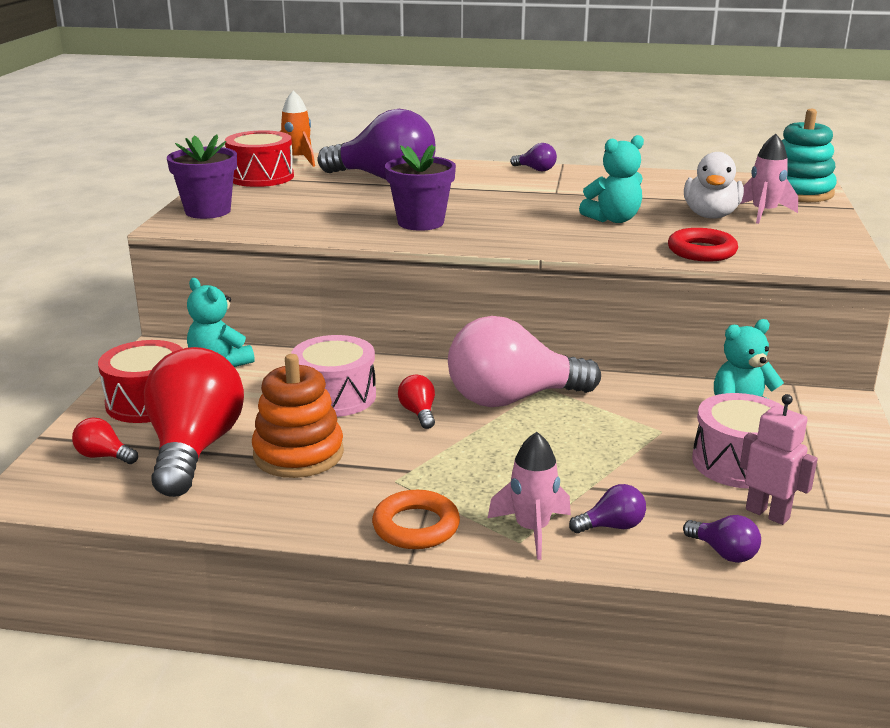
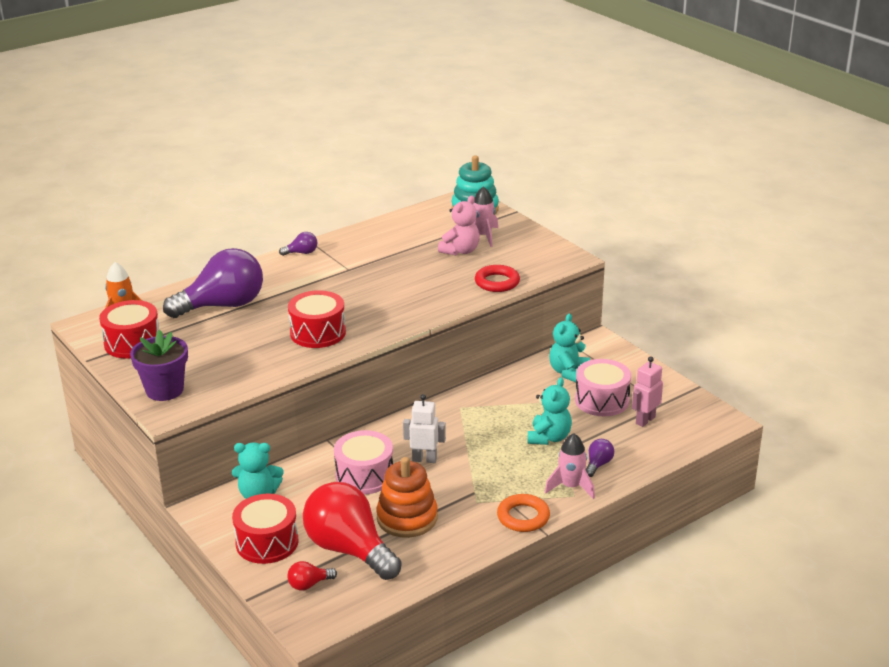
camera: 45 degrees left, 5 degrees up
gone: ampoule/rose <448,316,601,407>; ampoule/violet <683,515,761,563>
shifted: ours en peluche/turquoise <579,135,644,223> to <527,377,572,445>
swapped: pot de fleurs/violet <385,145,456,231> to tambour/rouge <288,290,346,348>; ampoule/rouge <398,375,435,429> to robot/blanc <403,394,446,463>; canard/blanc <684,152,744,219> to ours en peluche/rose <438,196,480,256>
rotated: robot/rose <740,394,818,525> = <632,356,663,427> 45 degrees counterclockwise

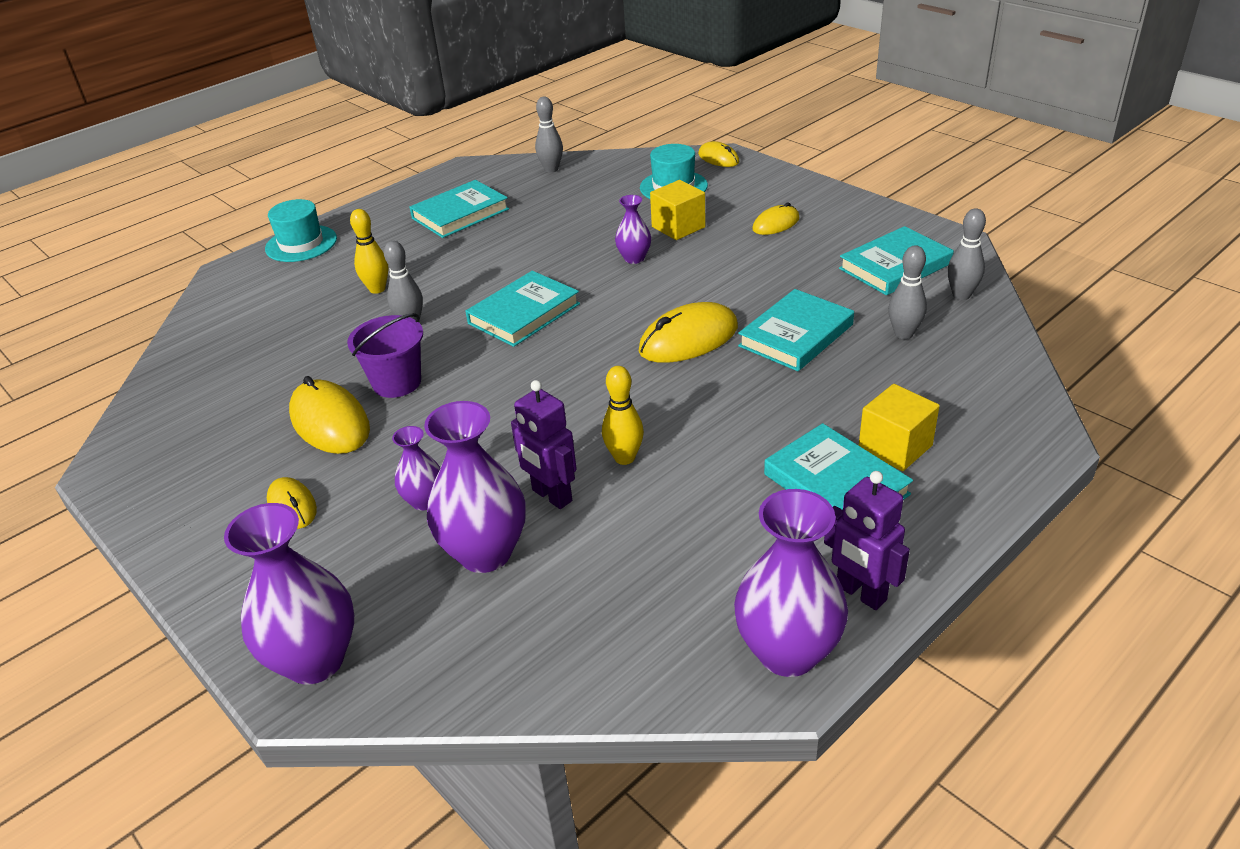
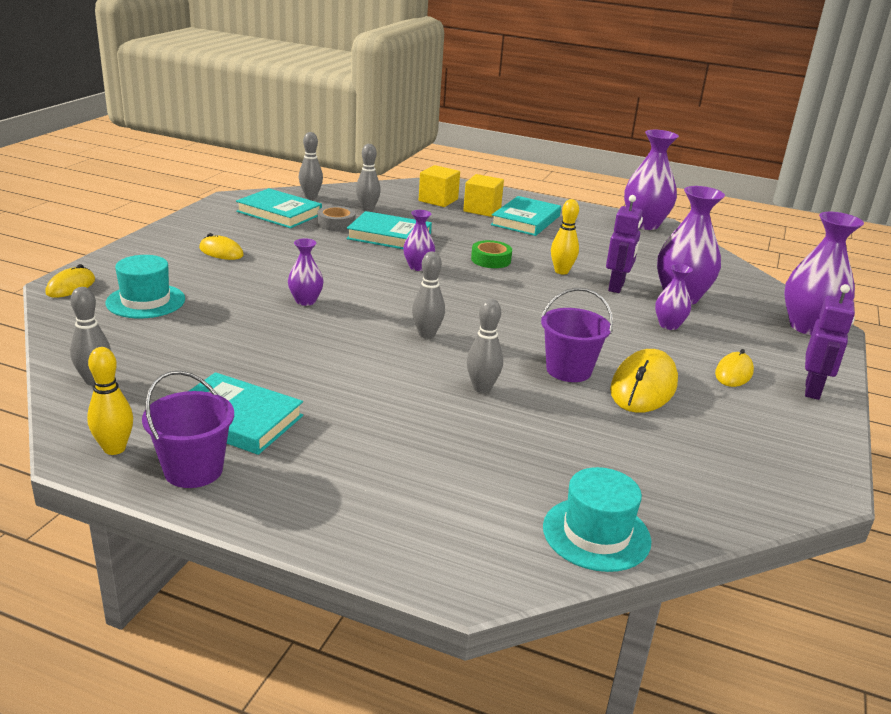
camera: 120 degrees left, 10 degrees down
new: seau/violet <142,371,234,488>; ruban adhésif/gris <318,206,356,231>; ruban adhésif/vert <471,240,512,268>
shifted: chapeau/turquoise <265,199,337,262> to <543,467,651,572>; quille/jaune <350,209,388,294> to <87,347,133,455>; cube/jaune <650,180,706,240> to <419,165,460,207>; robot/violet <824,471,910,610> to <805,284,855,400>
swapped: livre/turquoise <465,271,580,347> to quille/gris <412,252,445,339>; souris/jaune <638,302,738,363> to vase/violet <403,210,435,271>

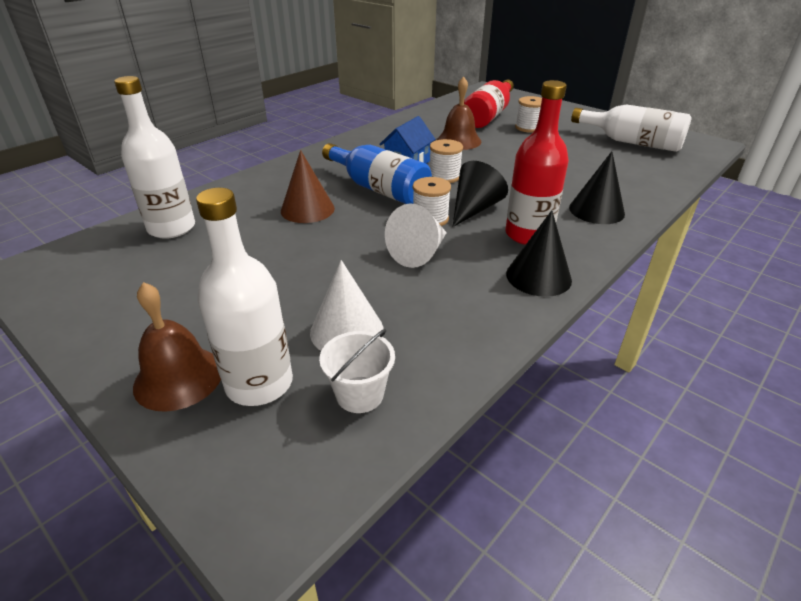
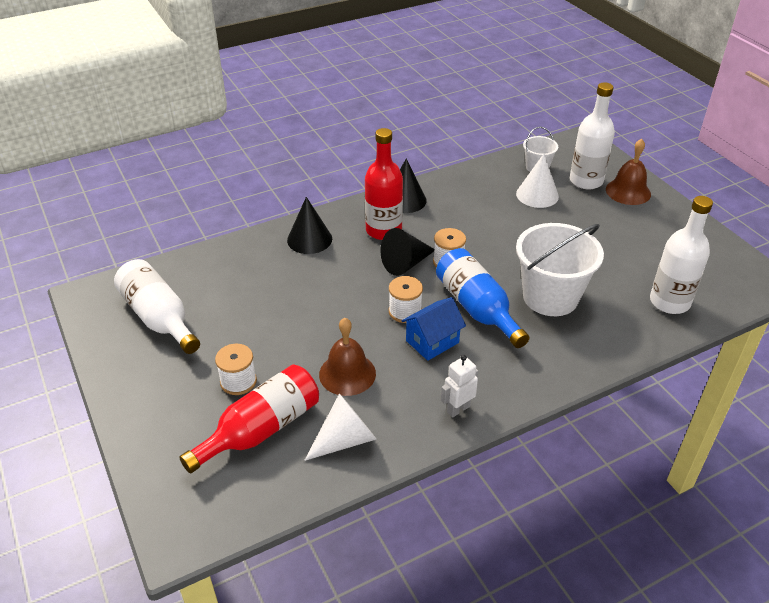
camera: 160 degrees left, 5 degrees up
new: robot/blanc <441,355,478,418>
shifted: cône/blanc <385,203,447,268> to <304,393,377,461>
swapped: cône/marron <281,150,335,223> to seau/blanc <516,223,604,316>

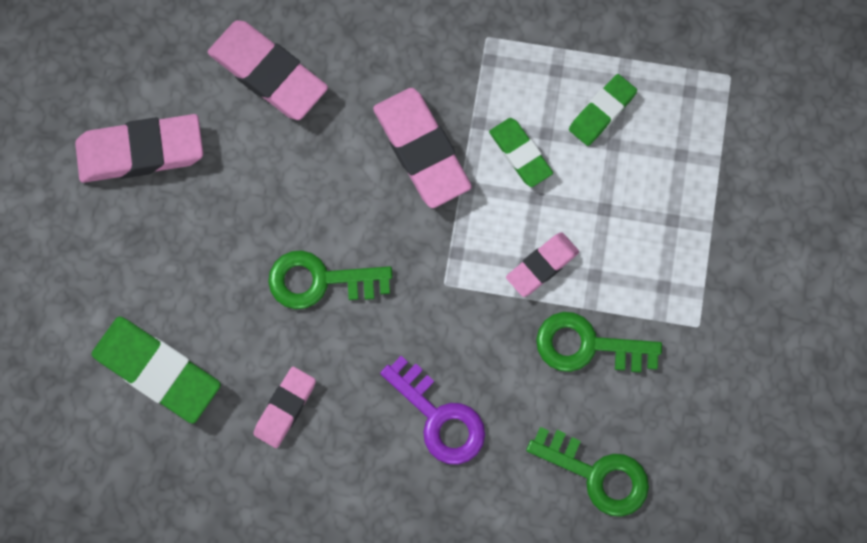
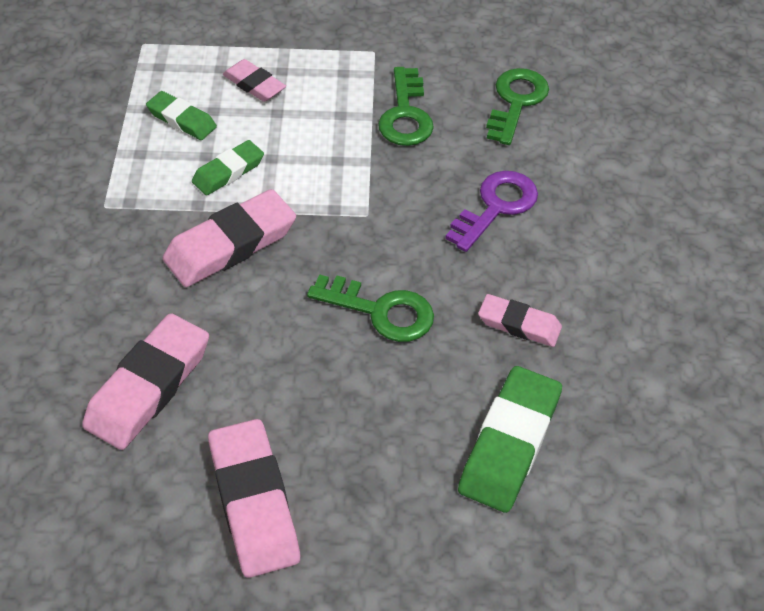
camera: 100 degrees left, 25 degrees down
shifted: gomme/rose <506,232,579,297> to <223,59,286,102>
rotated: clé/vert <268,250,393,309> = <307,274,434,342> 60 degrees counterclockwise

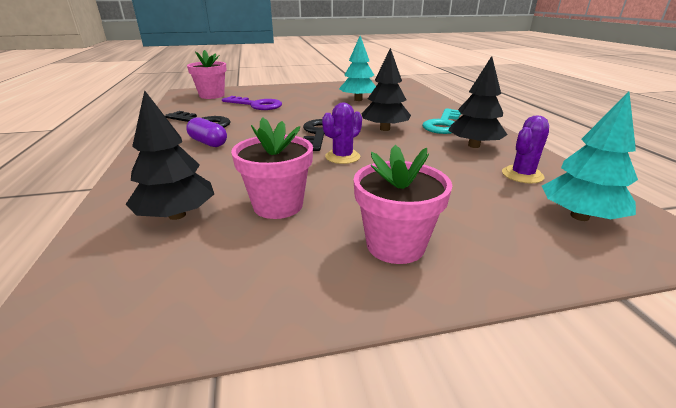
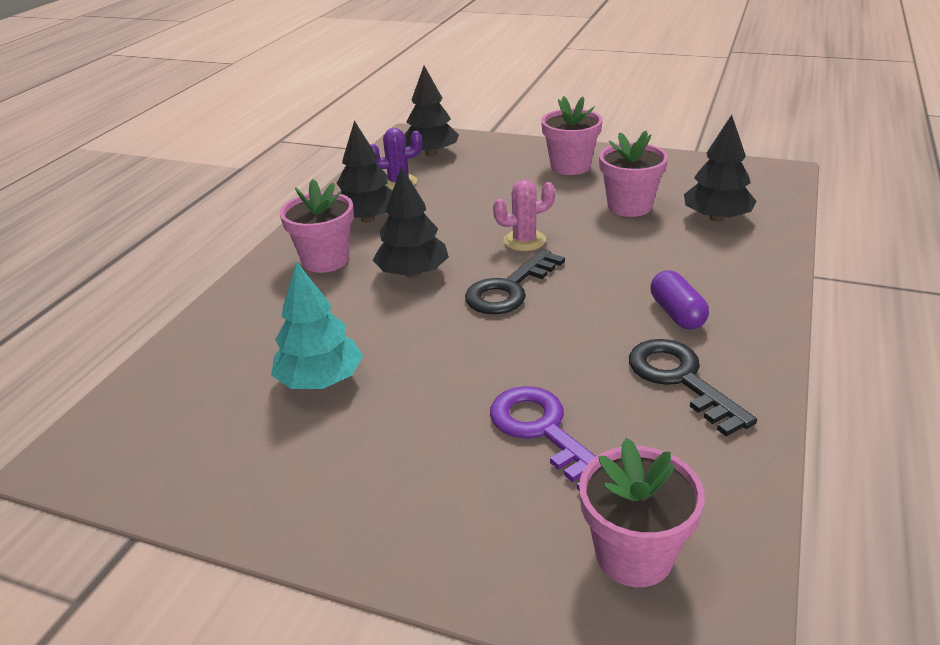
camera: 145 degrees left, 5 degrees up
swapped: clé/turquoise <422,108,461,134> to pot de fleurs/rose <280,179,354,273>
repainted: cactus/violet <322,103,362,164> to cactus/rose <493,180,555,251>; arbre/turquoise <542,91,638,221> to arbre/noir <404,66,459,156>

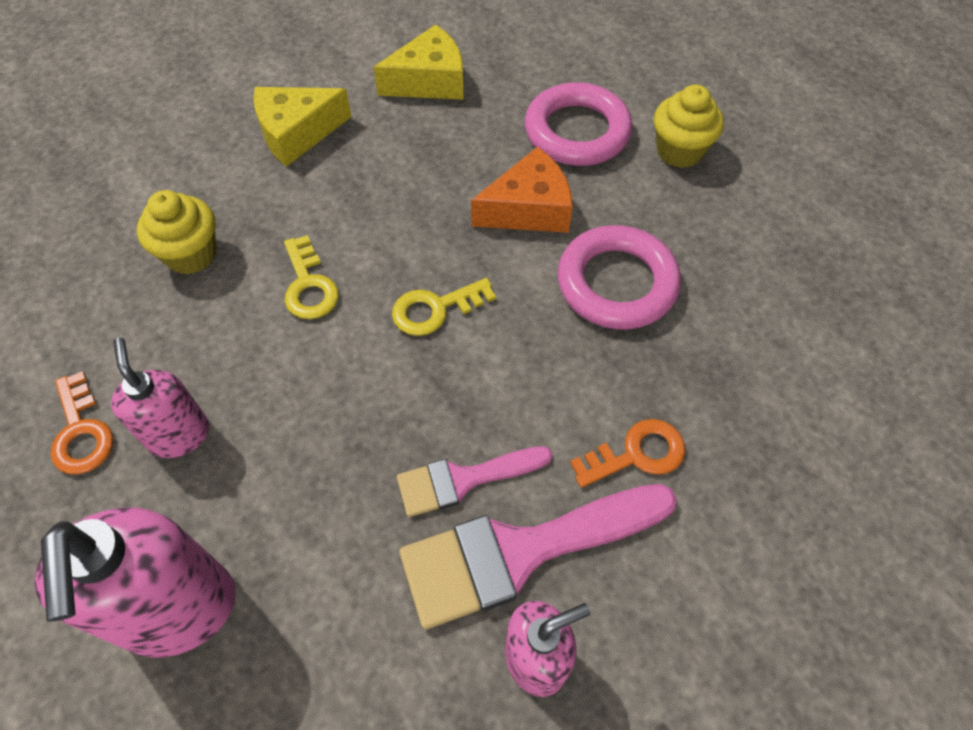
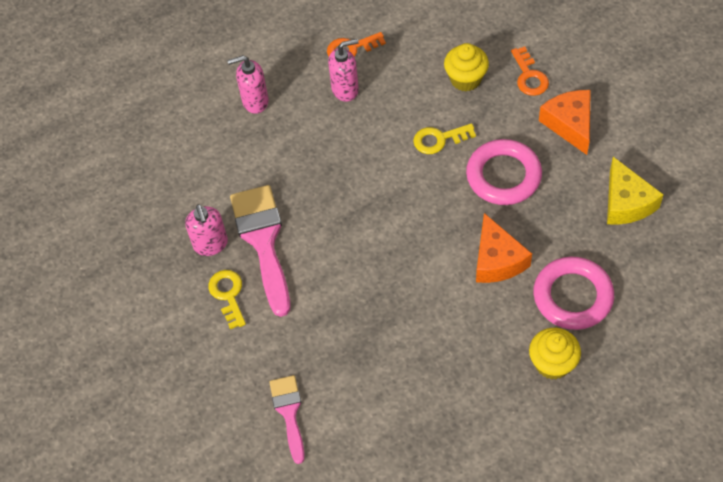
camera: 100 degrees right, 0 degrees up
shifted: clé/jaune <392,278,496,336> to <208,270,246,329>; pinceau/rose <397,446,552,517> to <269,375,305,464>; anneau/rose <558,225,681,330> to <466,139,542,205>; clé/orange <570,419,685,488> to <511,47,549,96>
repainted: fromage/jaune <253,87,352,167> to fromage/orange <539,90,591,155>
scaled: distributeur de savon/rose <34,507,236,658> = <227,55,269,114> x0.60

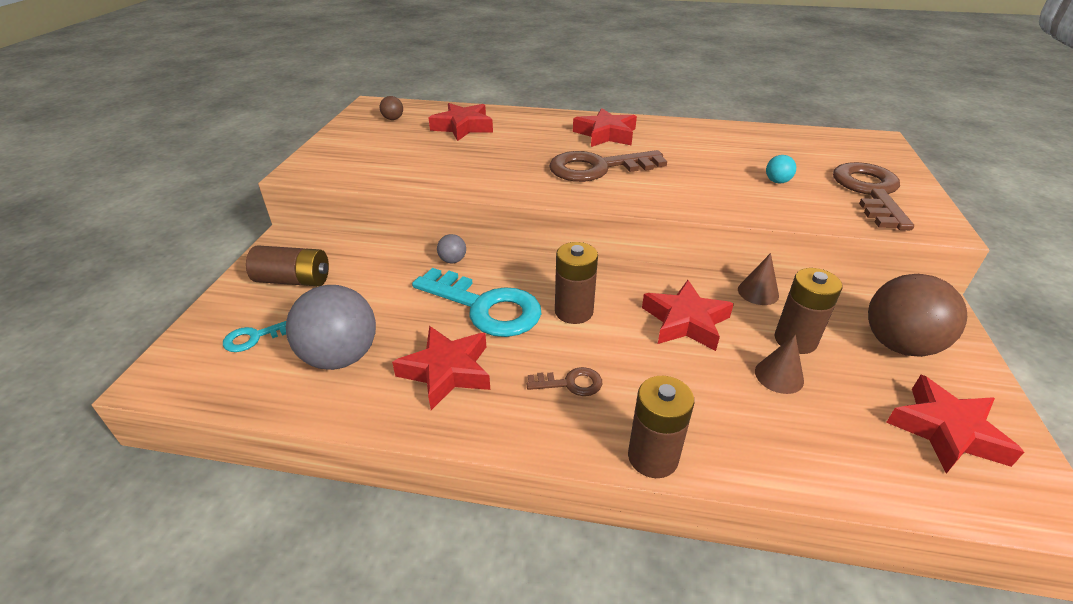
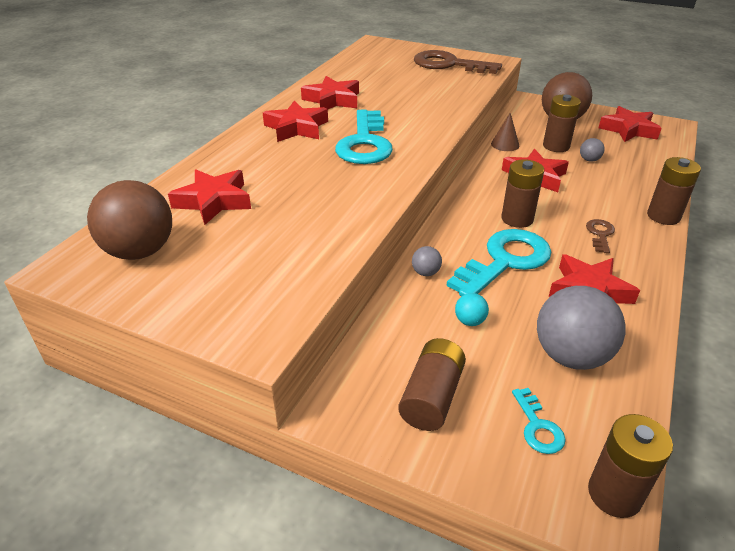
camera: 75 degrees left, 0 degrees up
new: étoile/rouge <301,76,359,109>; pile/marron <588,414,673,518>
shifted: balle/turquoise <766,155,796,184> to <455,293,489,326>
swapped: cône/marron <755,335,804,394> to balle/gris <580,138,605,162>
repainted: clé/marron <549,150,667,182> to clé/turquoise <335,110,393,164>
scaled: balle/marron <380,96,403,120> = <87,180,172,260> x2.31

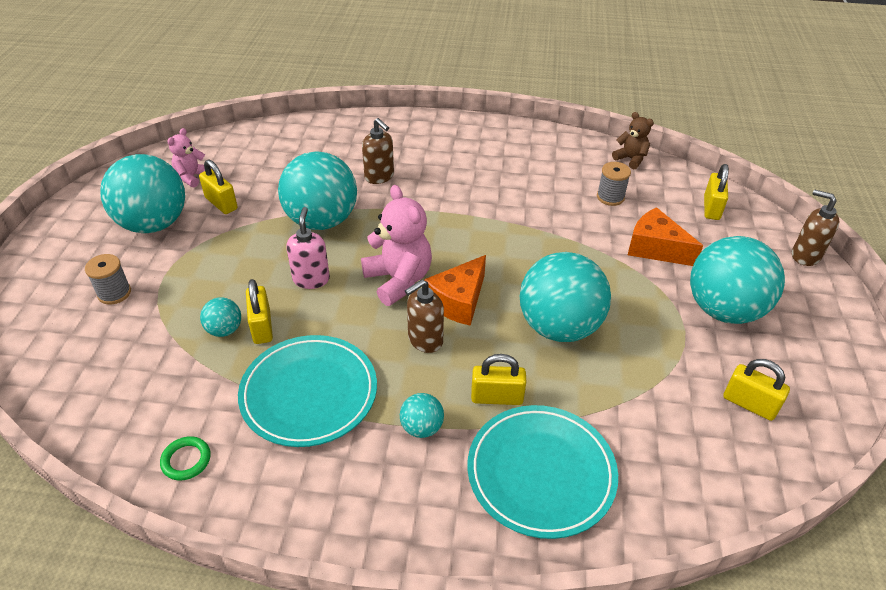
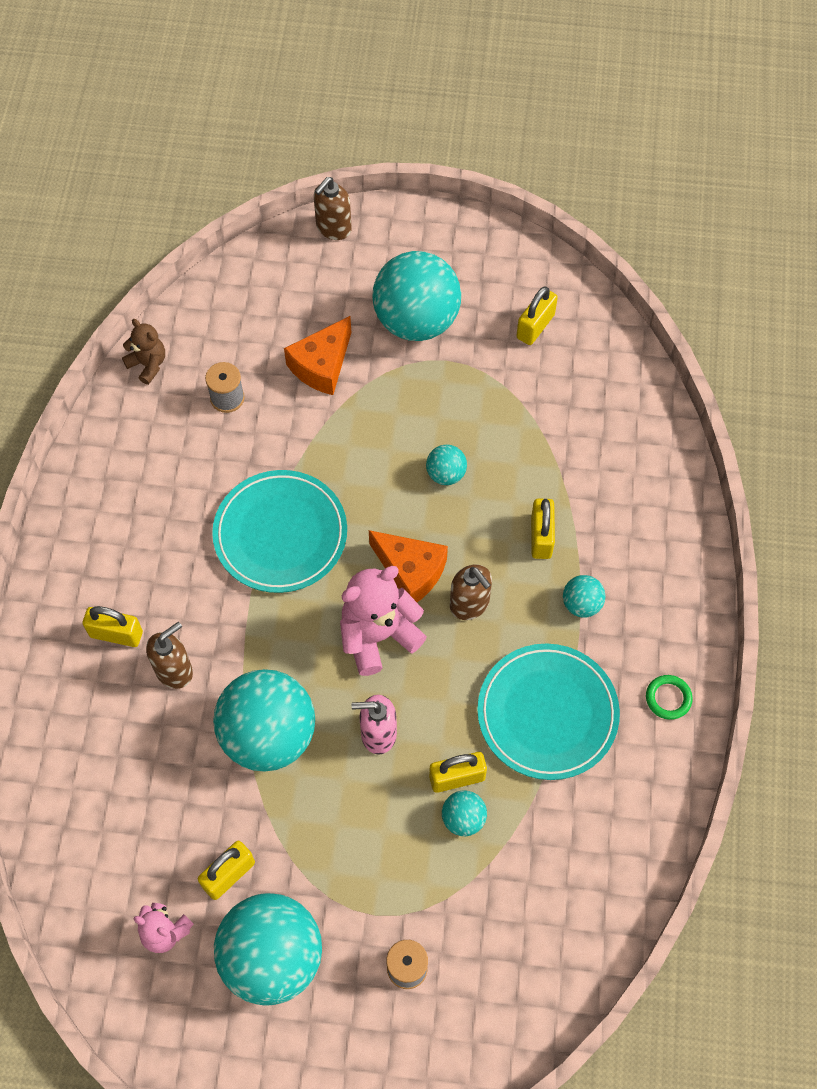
camera: 90 degrees left, 20 degrees up
shifted: anneau/vert <160,436,210,480> to <646,675,693,720>; assiette/turquoise <467,405,618,539> to <212,470,347,593>; cadenas/jaune <704,164,729,220> to <83,606,143,647>
rotated: ours en peluche/marron <612,112,654,169> = <122,319,165,385> 90 degrees clockwise
scaled: balle/turquoise <520,252,611,342> = <426,444,467,485> x0.44

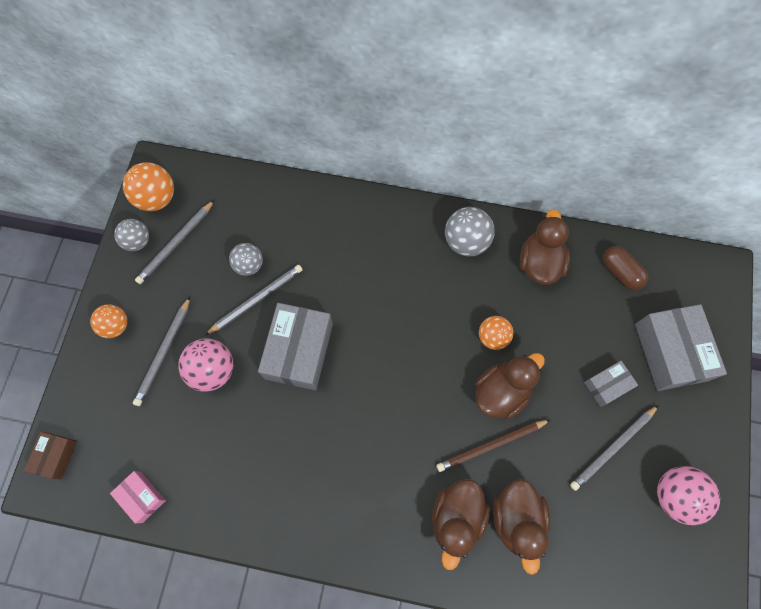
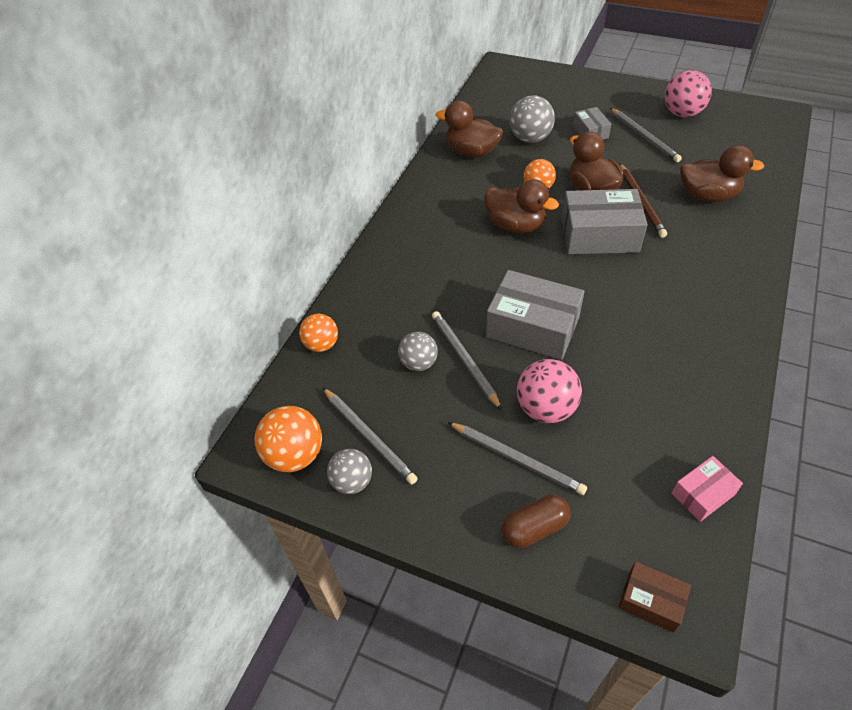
camera: 75 degrees left, 20 degrees down
shifted: balle/orange <90,304,127,338> to <299,314,338,352>; canard/marron <432,479,490,570> to <484,179,559,233>; balle/gris <445,207,495,256> to <509,95,555,143>; gélule/marron <603,246,648,290> to <502,495,571,548>; boîte/gris <635,304,727,391> to <562,189,648,254>

